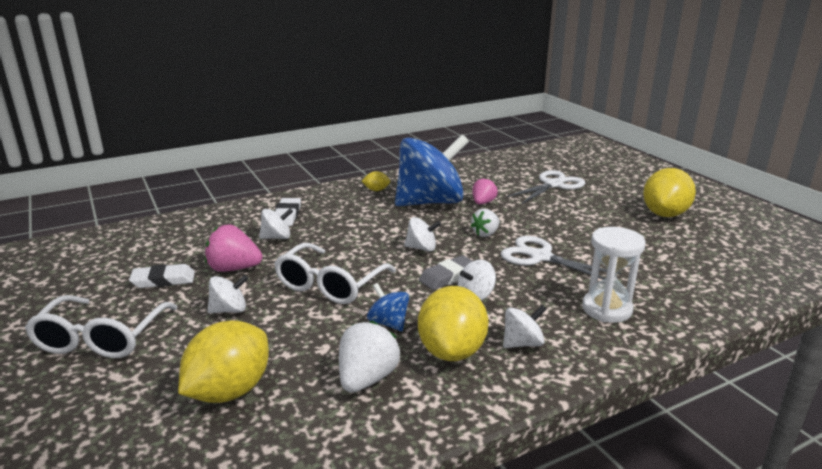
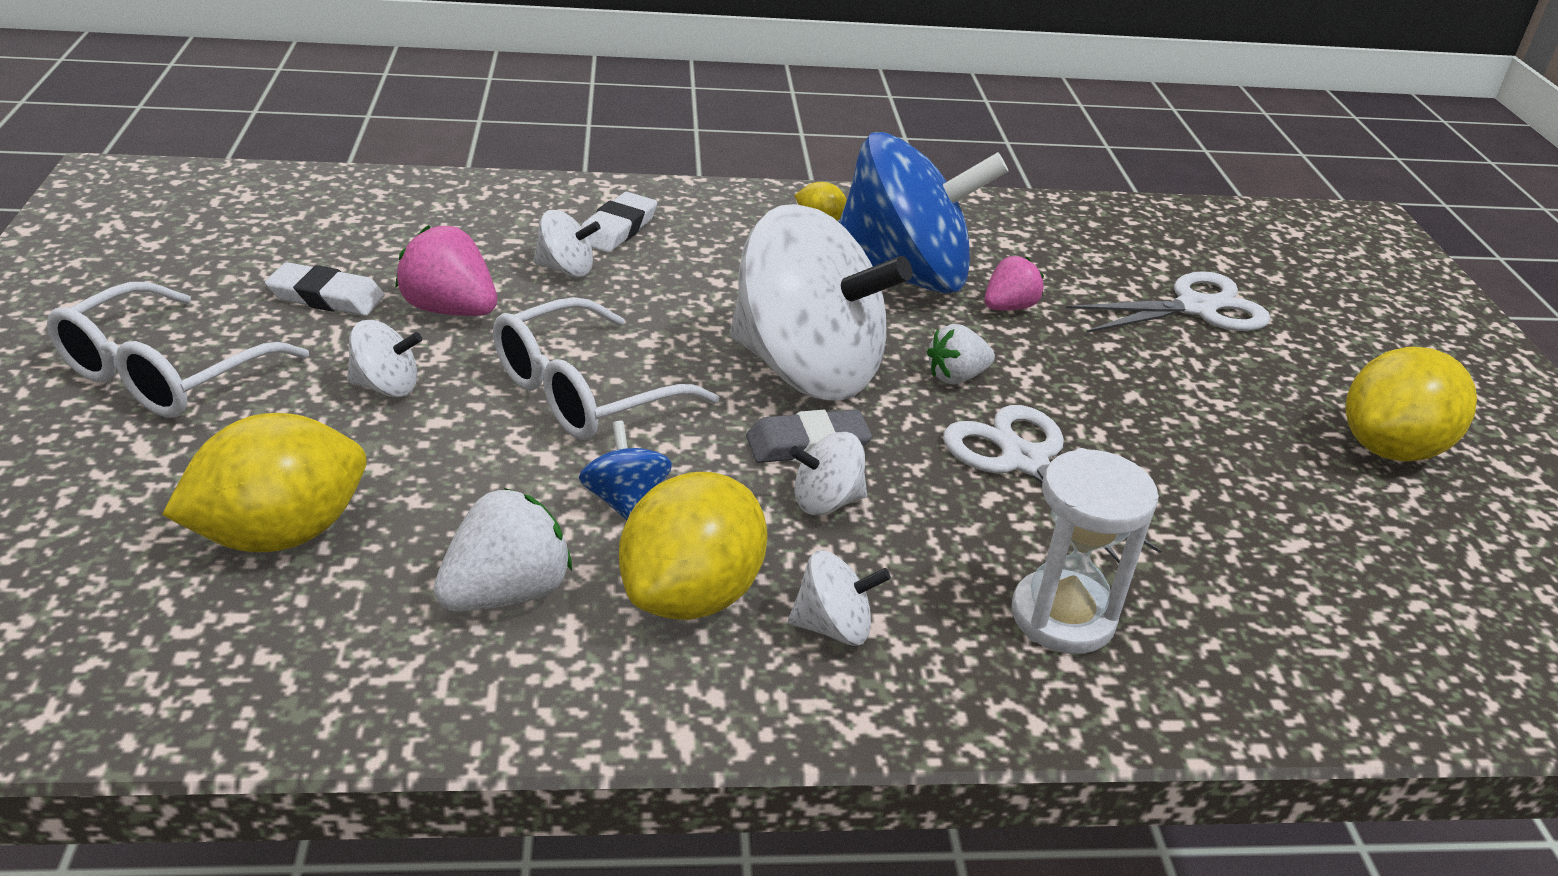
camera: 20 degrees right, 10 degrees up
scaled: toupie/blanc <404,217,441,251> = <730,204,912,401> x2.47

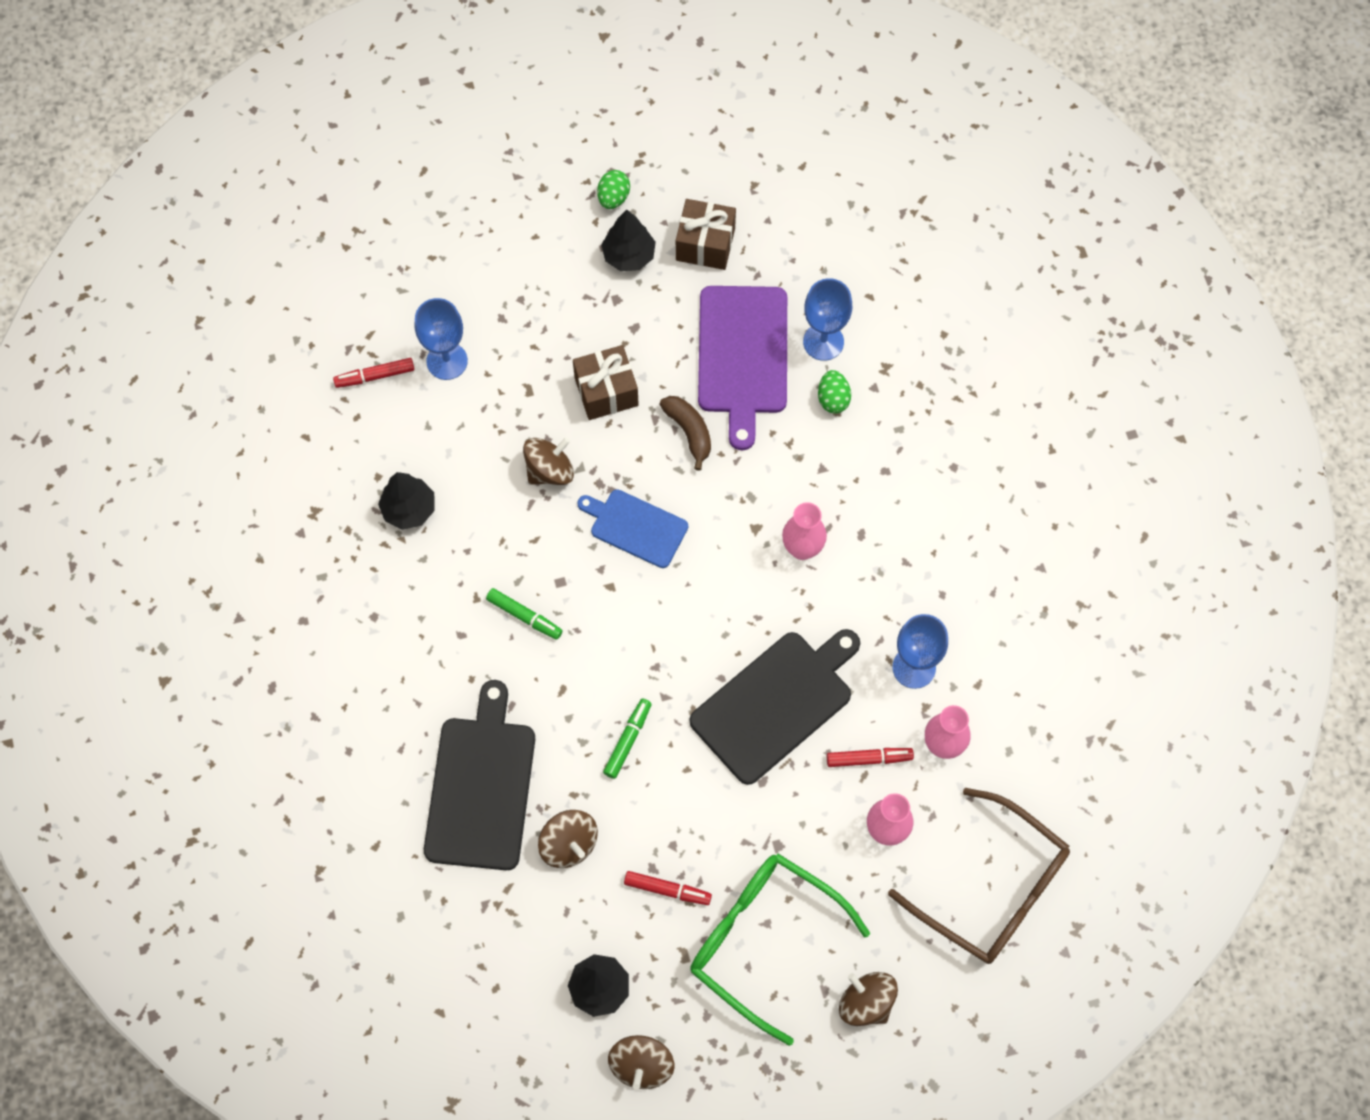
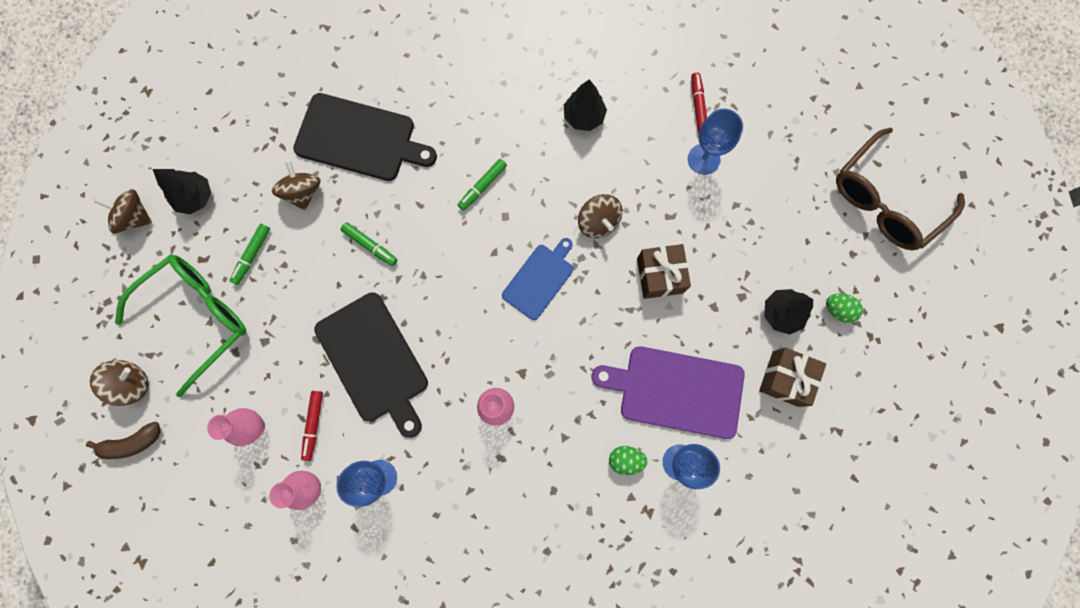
camera: 100 degrees right, 10 degrees up
shifted: banane/marron <659,396,711,471> to <86,422,161,459>; lunettes/marron <888,788,1070,964> to <836,128,965,250>
repainted: feutre/rouge <624,871,712,905> to feutre/vert <229,224,270,285>
rotated: toupie/marron <538,810,598,868> = <272,161,321,210> 105 degrees clockwise

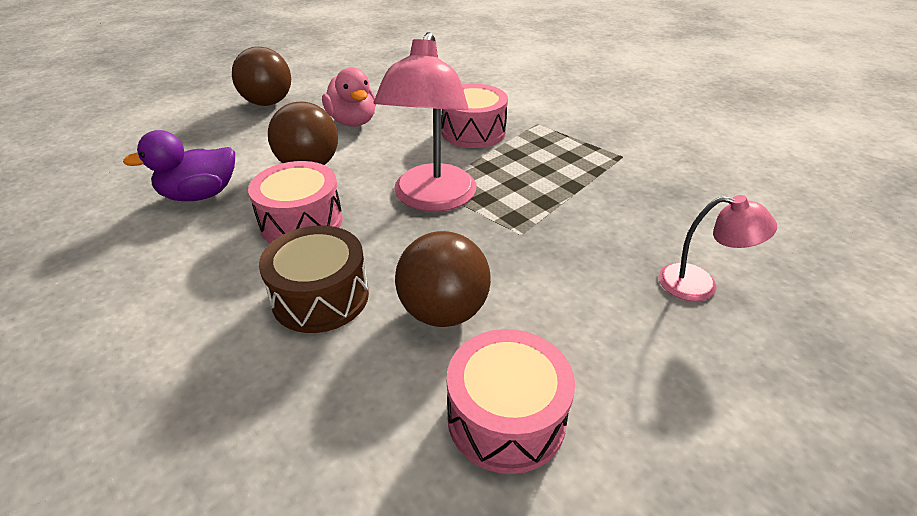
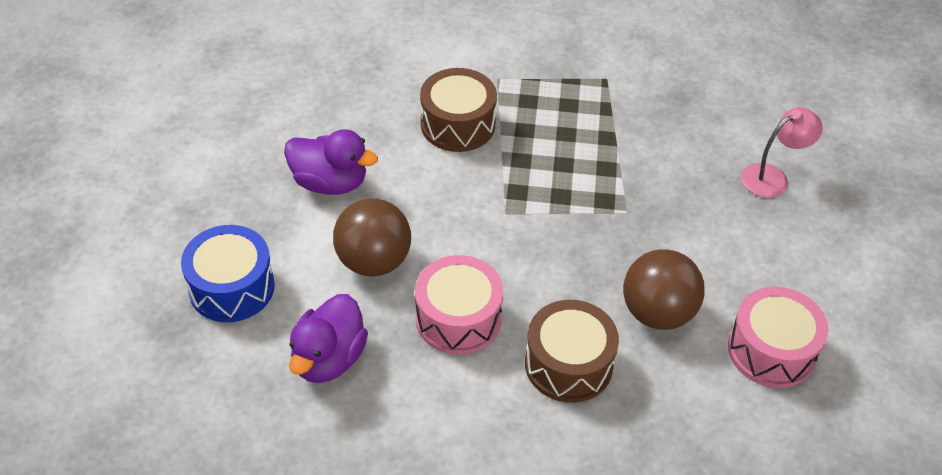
camera: 45 degrees left, 10 degrees up
gone: balle/marron <232,47,291,106>; lampe/rose <374,32,476,212>
new: tambour/bleu <181,225,275,322>
repainted: canard/rose <322,67,376,127> to canard/violet <284,129,378,195>; tambour/rose <441,84,508,148> to tambour/marron <420,68,497,152>

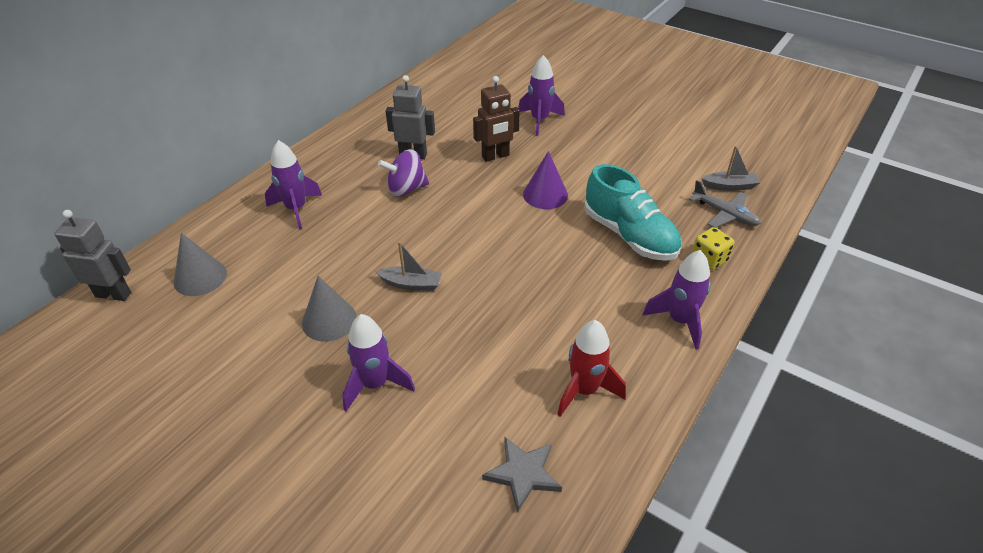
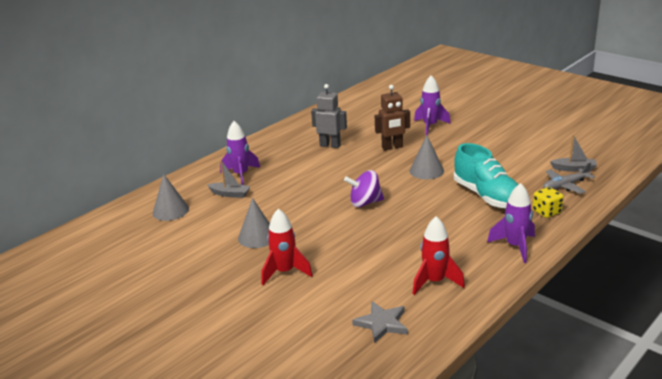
camera: 10 degrees right, 15 degrees down
gone: robot/gris <54,210,131,301>
shifted: bateau/gris <376,241,442,291> to <207,160,250,198>; toupie/violet <378,149,429,197> to <344,170,384,207>
repainted: fusée/violet <342,314,415,411> to fusée/rouge <262,209,313,285>; cône/violet <523,151,568,209> to cône/gris <409,136,444,179>
rotated: avion/gris <689,180,761,228> = <543,162,595,194> 105 degrees clockwise

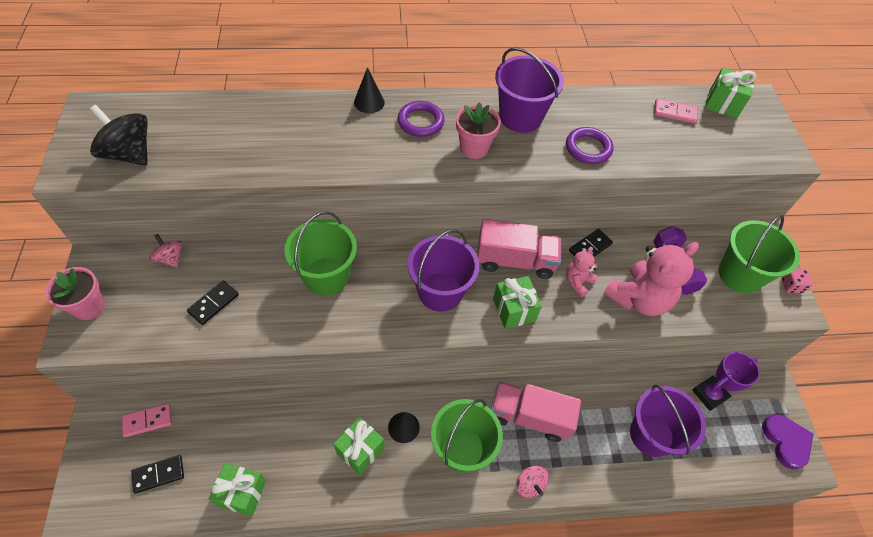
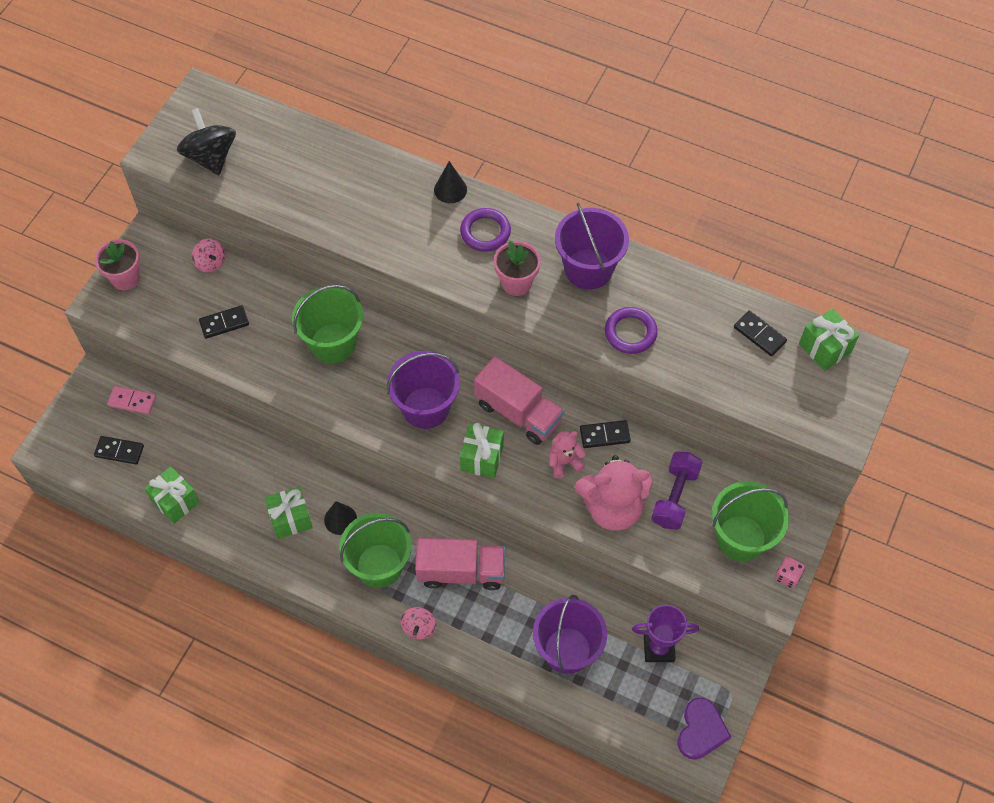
camera: 35 degrees right, 5 degrees up
repainted: domino/rose <654,99,698,124> to domino/noir <734,311,787,356>
rotated: toupie/rose <149,234,183,268> = <192,238,225,273> 150 degrees clockwise; camion/rose <491,381,581,442> = <415,538,505,590> 135 degrees clockwise

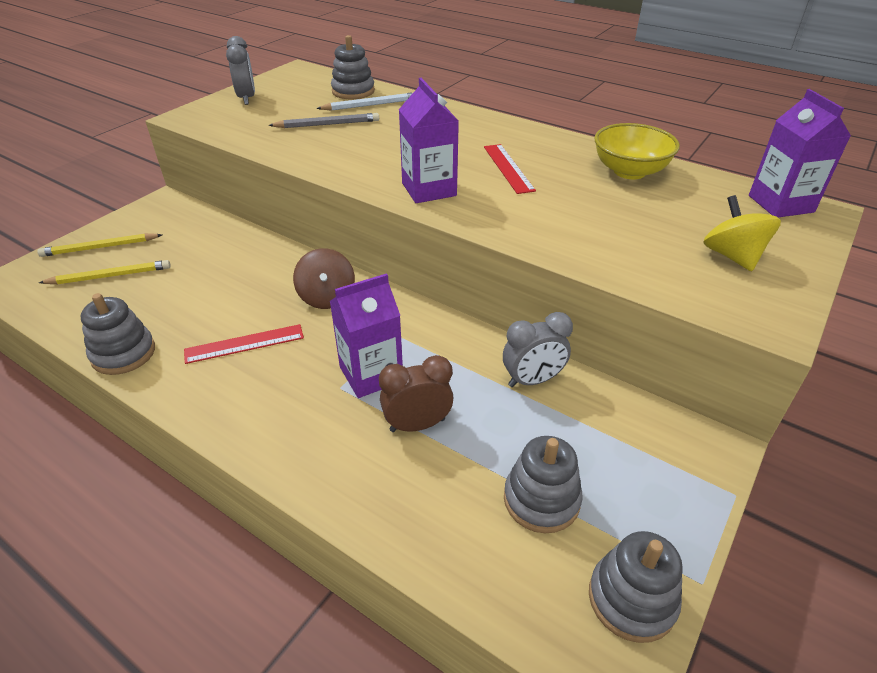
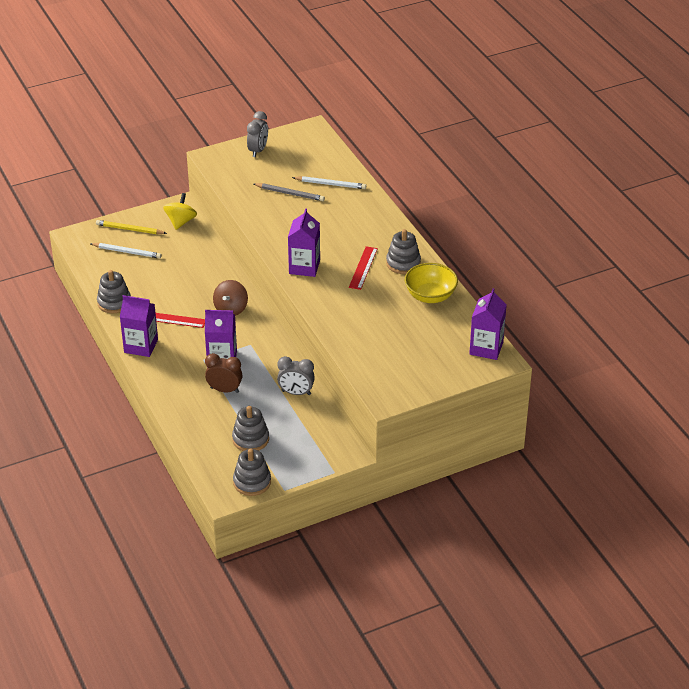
camera: 30 degrees right, 0 degrees up
new: brique de lait/violet <120,295,158,357>
shifted: jouet à empiler/gris <331,35,375,99> to <386,229,421,274>; toupie/jaune <703,195,781,271> to <163,193,197,230>
repainted: crayon/jaune <39,260,171,284> to crayon/blanc <90,243,162,259>

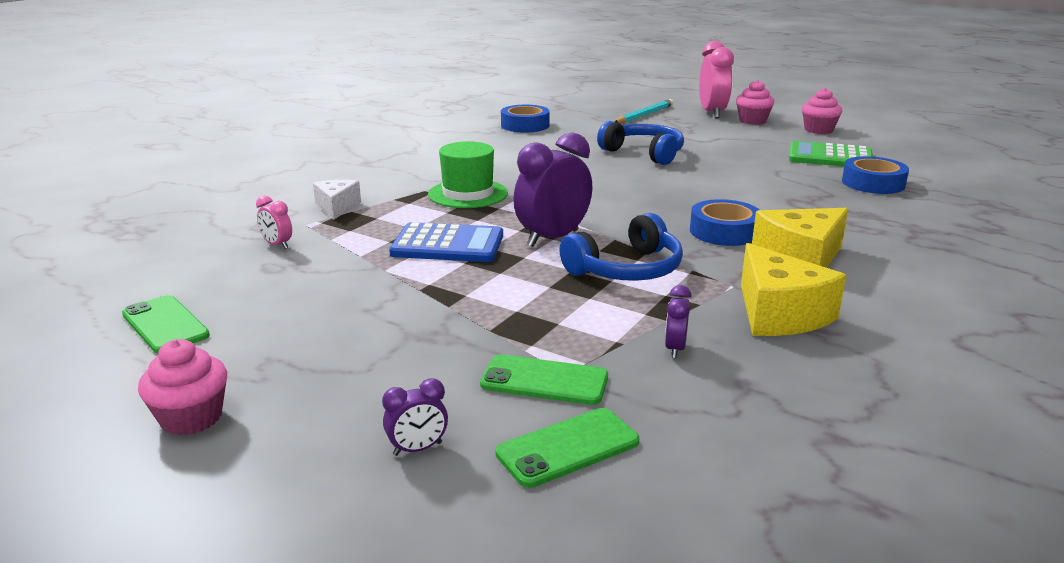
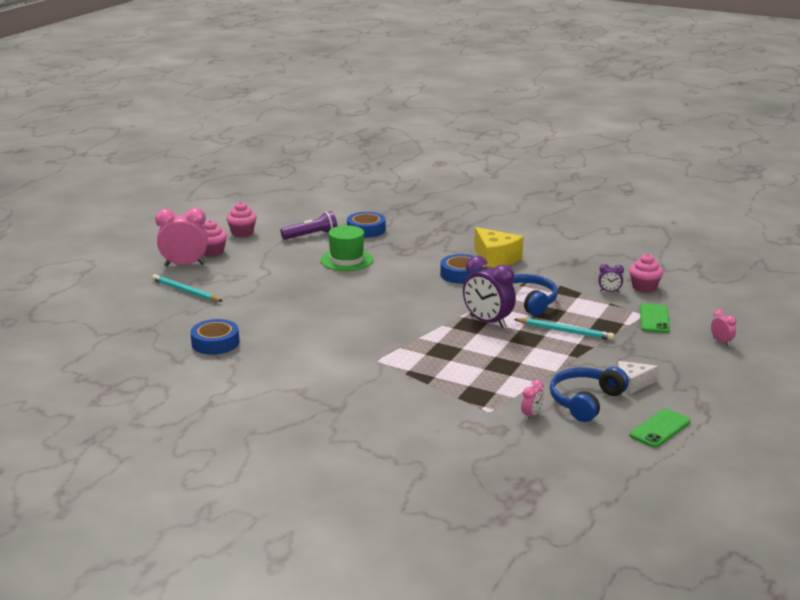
camera: 95 degrees left, 0 degrees up
gone: calculatrice/bleu <389,222,503,262>; téléphone/vert <495,408,639,488>; fromage/jaune <741,243,846,336>
new: crayon/turquoise <514,318,614,340>
shifted: muffin/rose <138,339,227,436> to <629,254,663,293>; fromage/blanc <313,180,361,220> to <618,361,659,394>; chapeau/vert <428,141,508,208> to <320,225,373,271>; casque audio/bleu <597,121,684,165> to <550,367,629,422>
swapped: calculatrice/vert <789,141,873,167> to lampe de poche/violet <280,211,337,240>
repainted: réveil/violet <382,378,448,456> to réveil/rose <711,310,736,346>

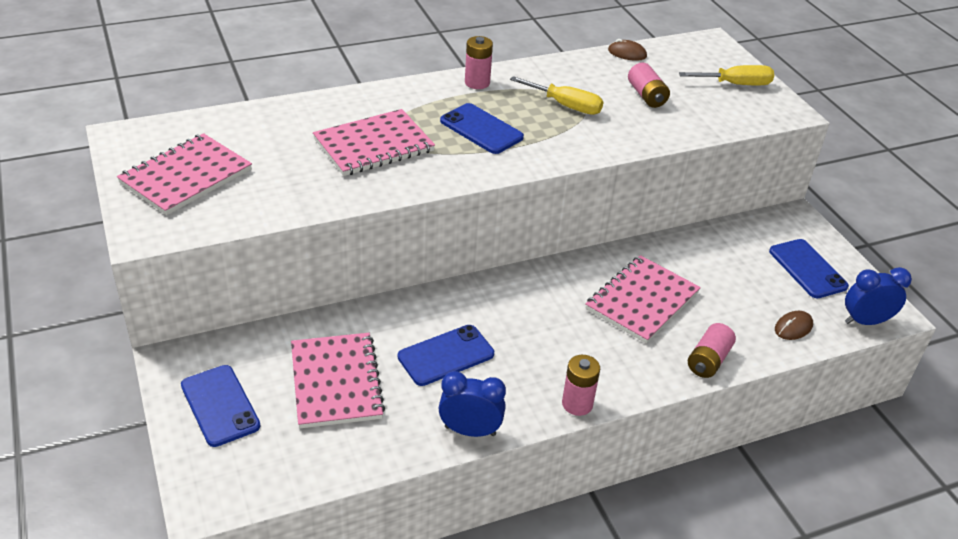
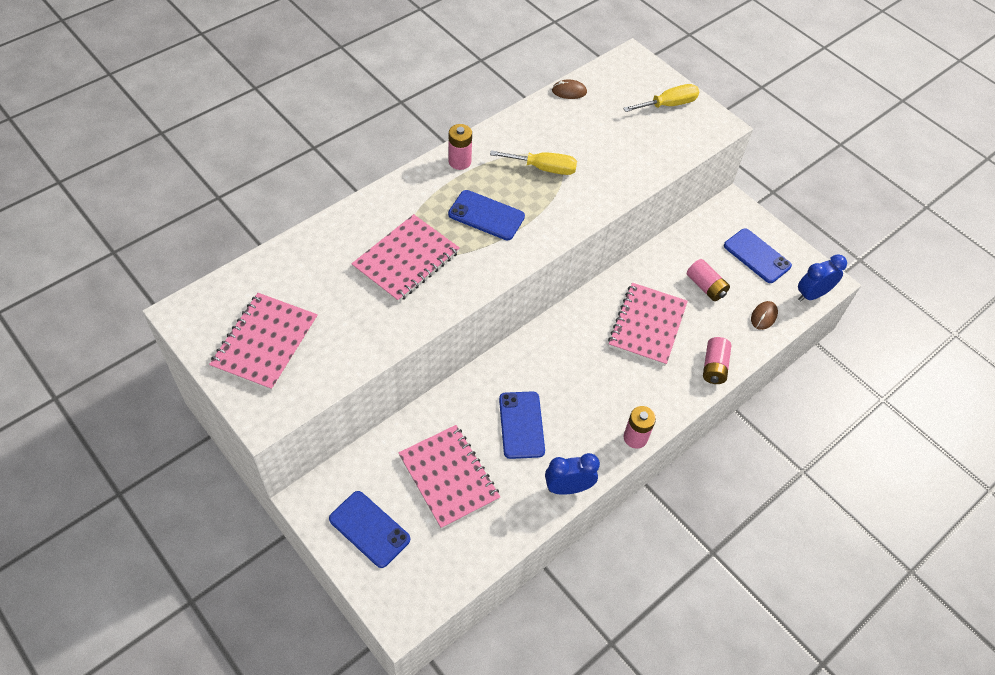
camera: 20 degrees left, 15 degrees up
shifted: pile/rose <628,62,670,108> to <687,259,730,301>
rotated: téléphone/bleu <398,325,494,386> = <499,391,545,459> 45 degrees counterclockwise

